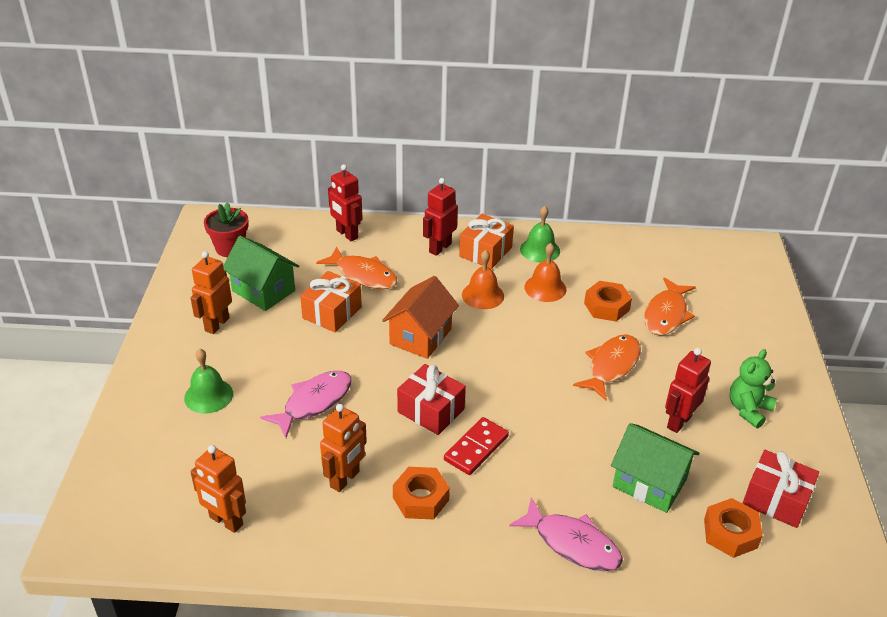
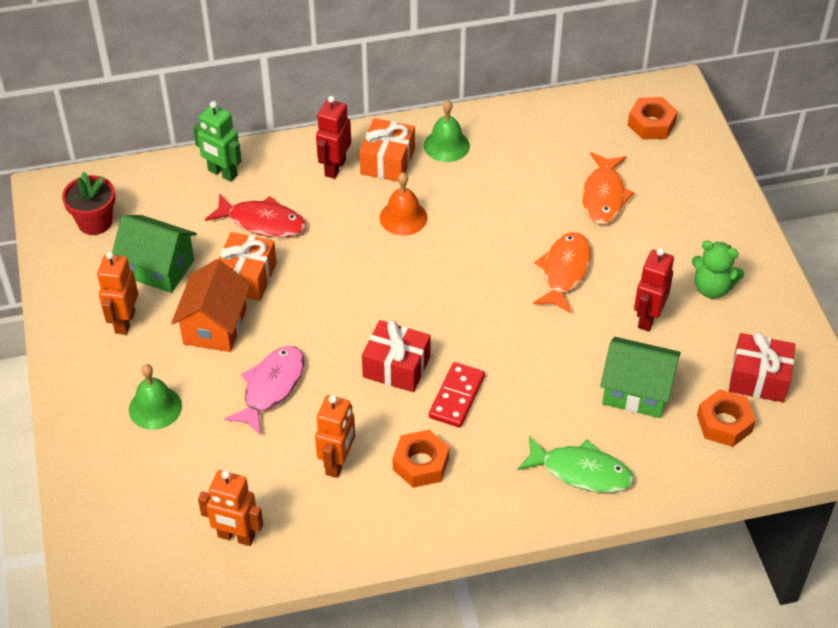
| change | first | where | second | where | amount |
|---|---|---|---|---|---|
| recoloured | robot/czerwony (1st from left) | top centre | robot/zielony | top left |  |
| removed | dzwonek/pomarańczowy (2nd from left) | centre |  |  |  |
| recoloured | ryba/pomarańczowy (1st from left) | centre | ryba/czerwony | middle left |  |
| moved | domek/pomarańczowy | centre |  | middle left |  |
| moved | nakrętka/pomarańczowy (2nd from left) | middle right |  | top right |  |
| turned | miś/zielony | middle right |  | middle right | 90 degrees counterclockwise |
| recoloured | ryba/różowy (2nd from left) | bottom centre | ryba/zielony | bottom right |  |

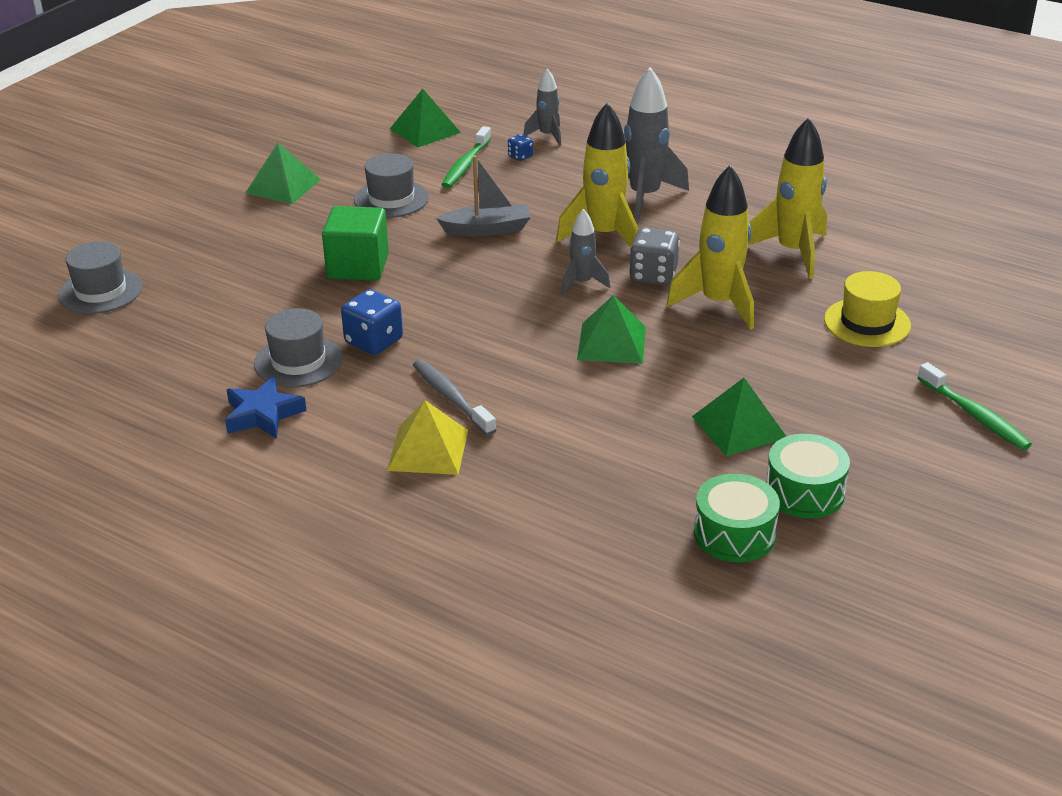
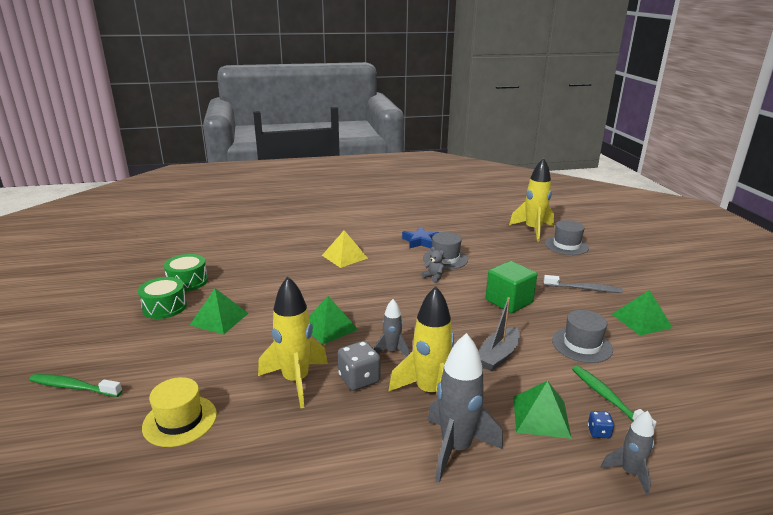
| change | first | where | second | where | amount |
|---|---|---|---|---|---|
| moved | piramida/zielony (2nd from left in the first image) | top centre | piramida/zielony (3rd from left) | bottom right |  |
| moved | rakieta/żółty (3rd from left) | top right |  | middle right |  |
| replaced | kostka do gry/niebieski (1st from left) | centre | miś/szary | centre |  |
| moved | szczoteczka do zębów/szary | centre |  | middle right |  |

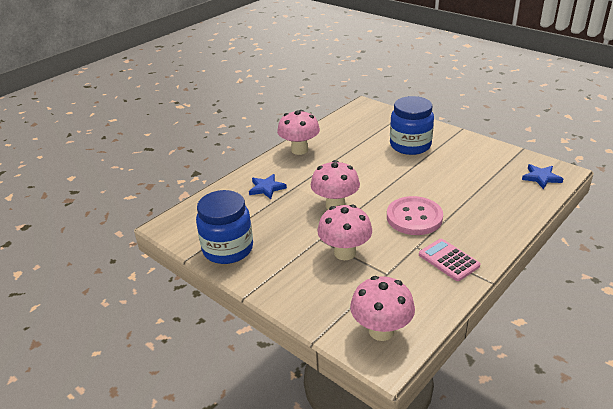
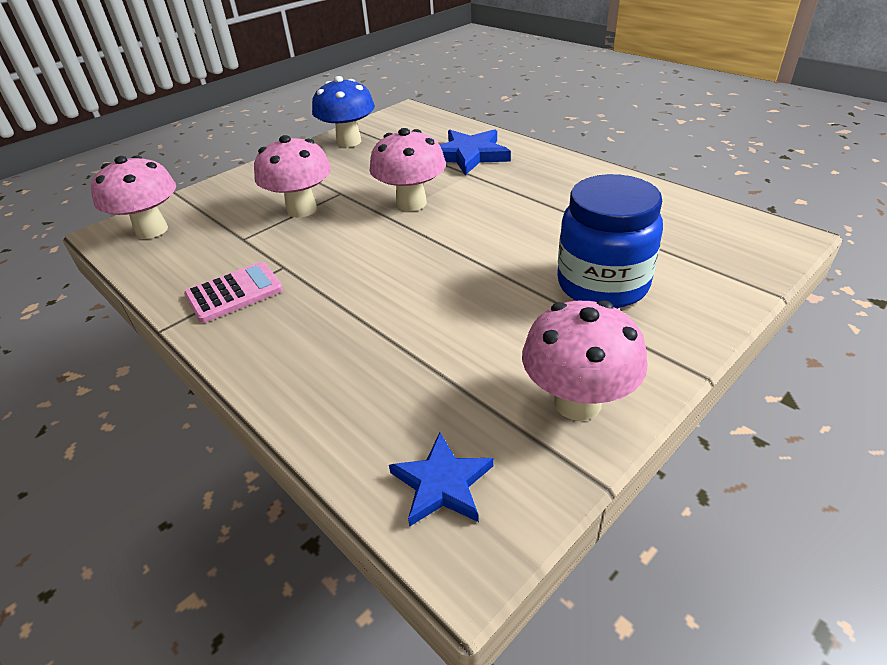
| change | first | where | second | where | amount |
|---|---|---|---|---|---|
| moved | grzyb/różowy (1st from left in the first image) | top centre | grzyb/różowy (4th from left) | centre |  |
| resized | gwiazda/niebieski (1st from left in the first image) | centre | gwiazda/niebieski (2nd from left) | top centre | x1.54 |
| replaced | słoik/niebieski (1st from left) | centre | grzyb/niebieski | top centre |  |
| removed | guzik/różowy | middle right |  |  |  |

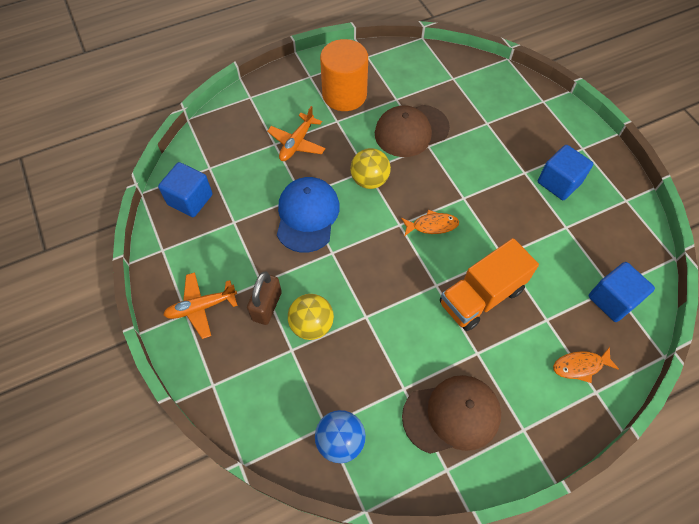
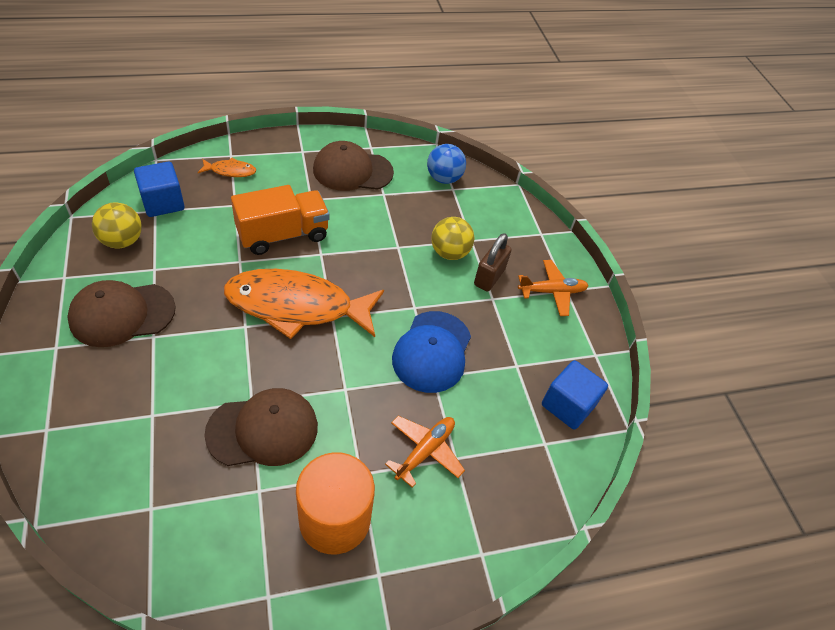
| change | first | where | second | where | amount |
|---|---|---|---|---|---|
| replaced | sześcian/niebieski (2nd from left) | top right | czapka/brązowy (1st from left) | middle left |  |
| moved | piłka/żółty (2nd from left in the first image) | top centre | piłka/żółty (1st from left) | middle left |  |
| resized | ryba/pomarańczowy (1st from left in the first image) | centre | ryba/pomarańczowy (2nd from left) | centre | x2.42 |

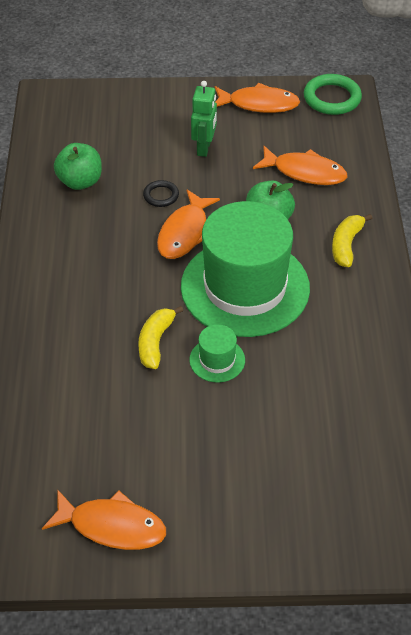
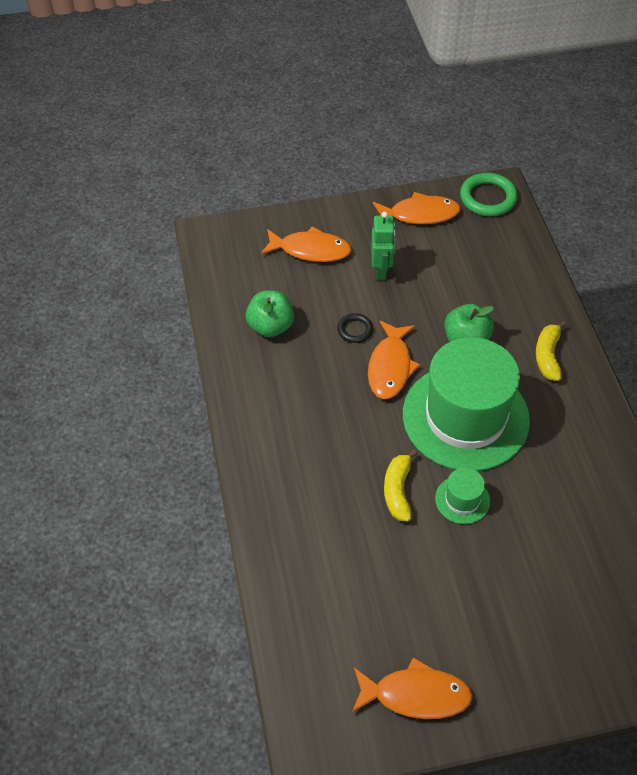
| change | first | where | second | where | amount |
|---|---|---|---|---|---|
| moved | ryba/pomarańczowy (4th from left in the first image) | top right | ryba/pomarańczowy (1st from left) | top centre |  |

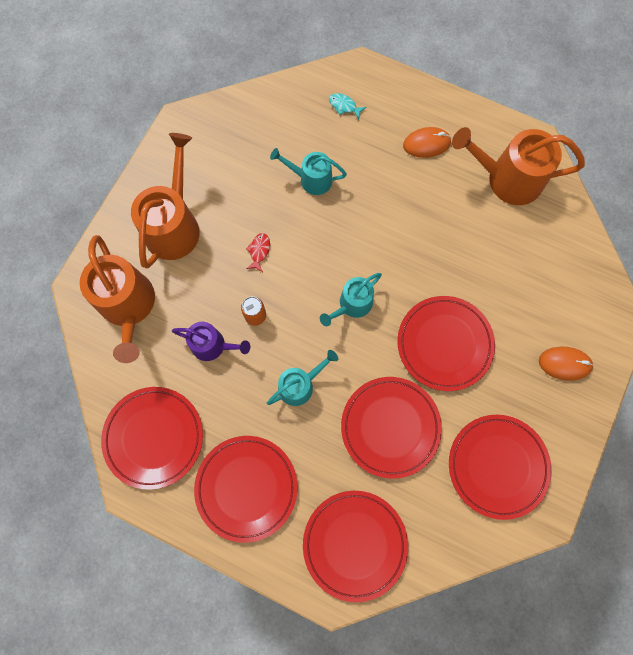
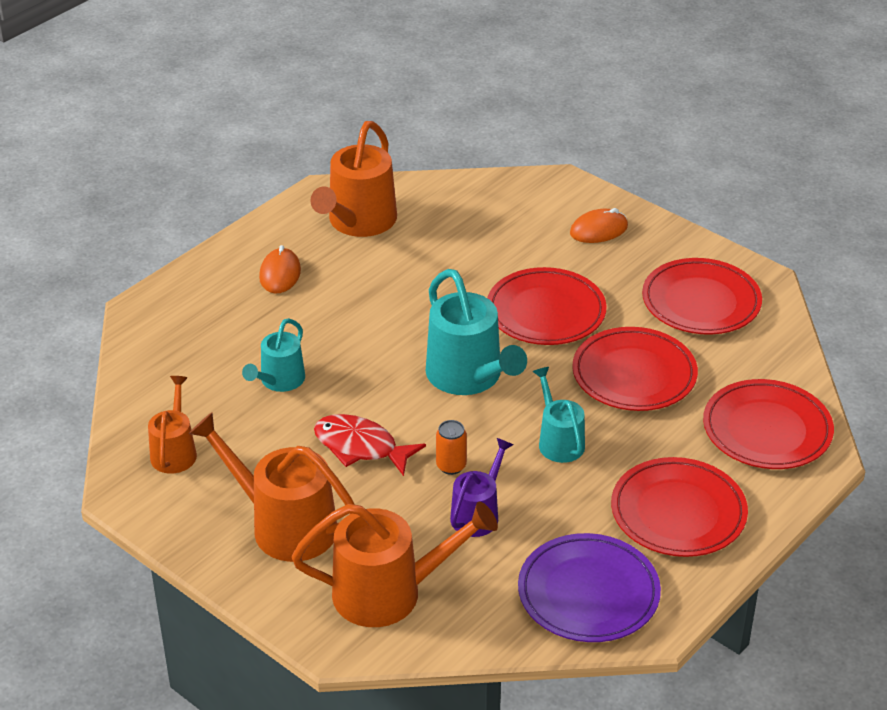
| change | first | where | second | where | amount |
|---|---|---|---|---|---|
| removed | ryba/turkusowy | top centre |  |  |  |
| resized | ryba/czerwony | centre |  | centre | x1.99 |
| resized | konewka/turkusowy (3rd from left in the first image) | centre | konewka/turkusowy (2nd from left) | centre | x1.72 |
| turned | myszka/pomarańczowy (2nd from left) | middle right |  | top right | 45 degrees clockwise |
| recoloured | talerz/czerwony (1st from left) | bottom left | talerz/fioletowy | bottom centre |  |
| added |  |  | konewka/pomarańczowy (1st from left) | middle left |  |

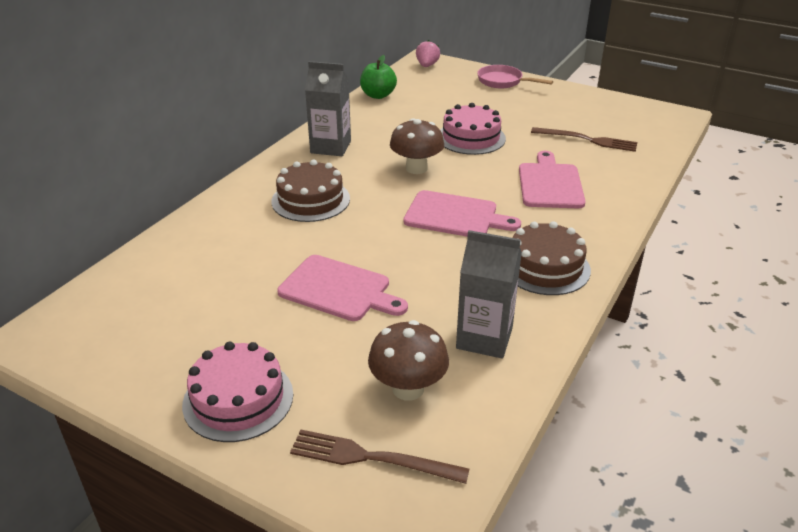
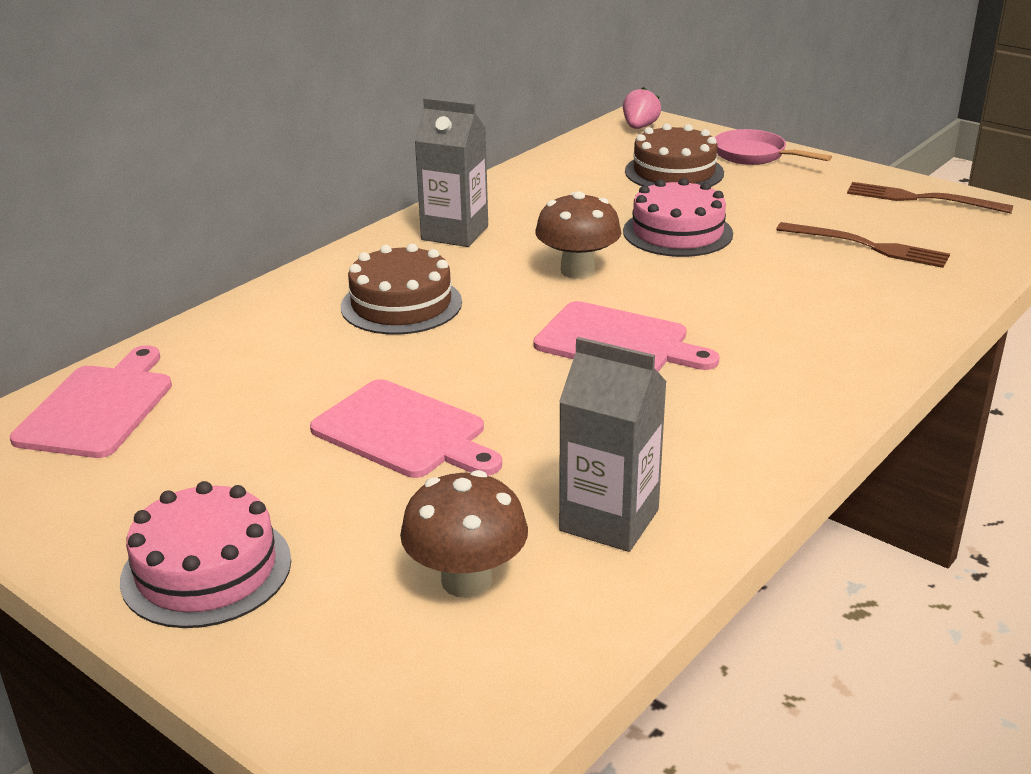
| change | first | where | second | where | amount |
|---|---|---|---|---|---|
| removed | jabłko/zielony | top centre |  |  |  |
| moved | deska do krojenia/różowy (3rd from left in the first image) | middle right | deska do krojenia/różowy (1st from left) | middle left |  |
| moved | tort/brązowy (2nd from left) | middle right |  | top centre |  |
| moved | widelec/brązowy (1st from left in the first image) | bottom centre | widelec/brązowy (2nd from left) | top right |  |

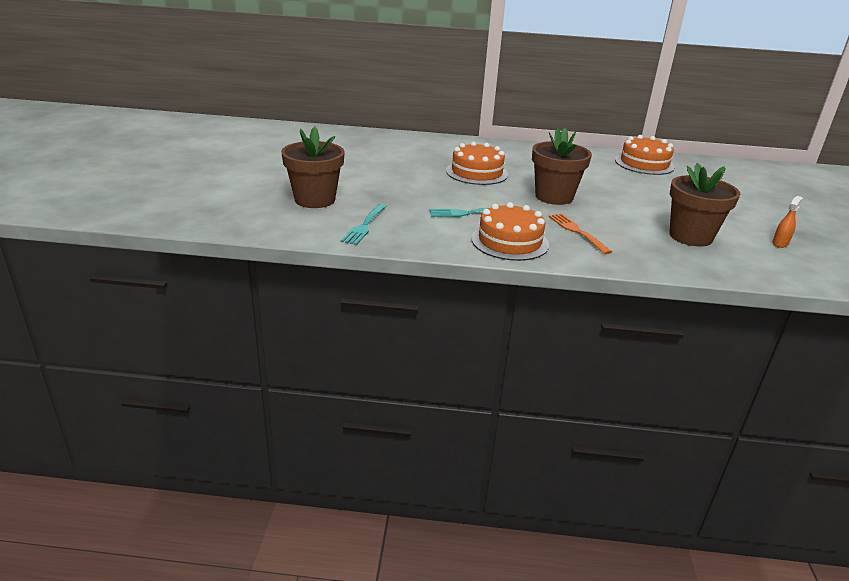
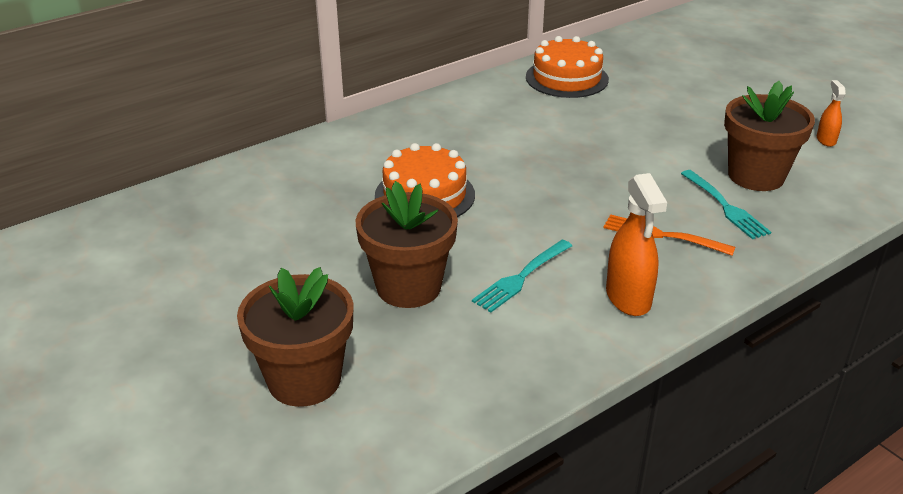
| change | first | where | second | where | amount |
|---|---|---|---|---|---|
| moved | doniczka/brązowy (2nd from left) | top centre |  | centre |  |
| replaced | tort/pomarańczowy (2nd from left) | centre | spryskiwacz/pomarańczowy (1st from left) | middle right |  |
| moved | widelec/turkusowy (1st from left in the first image) | centre | widelec/turkusowy (2nd from left) | middle right |  |

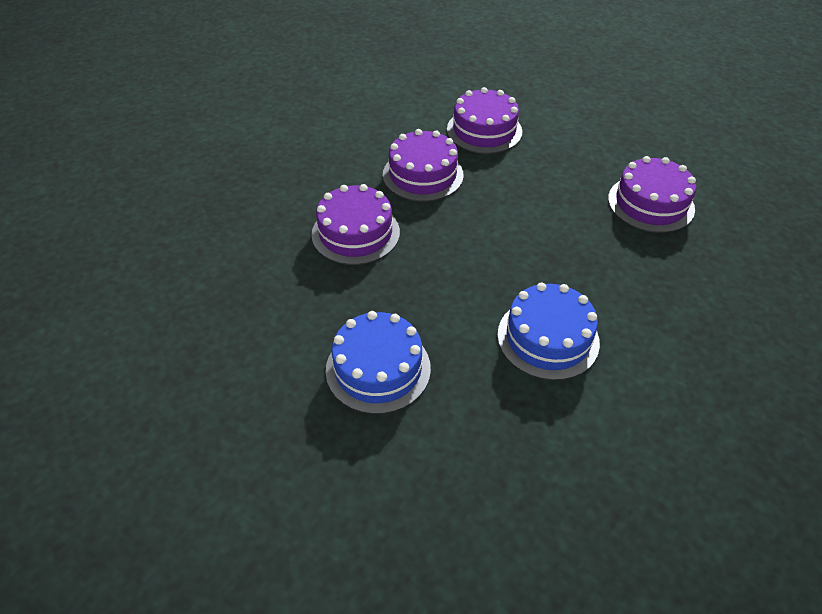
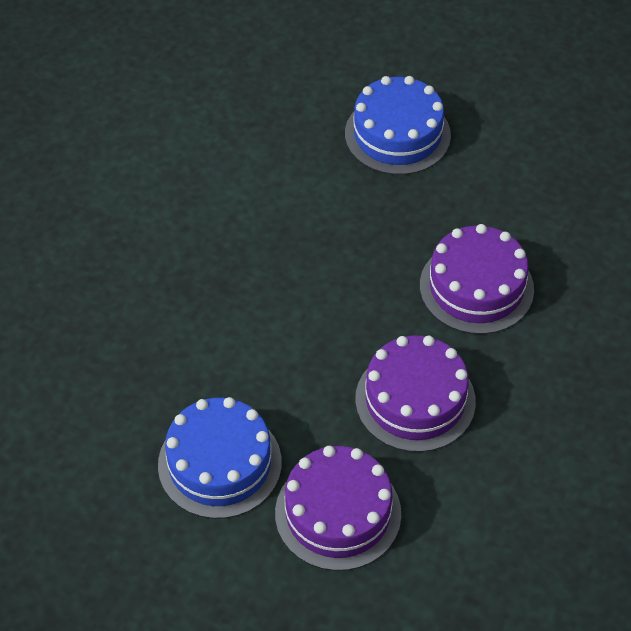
| change | first | where | second | where | amount |
|---|---|---|---|---|---|
| removed | tort/fioletowy (4th from left) | top right |  |  |  |
| moved | tort/niebieski (2nd from left in the first image) | middle right | tort/niebieski (1st from left) | bottom centre |  |

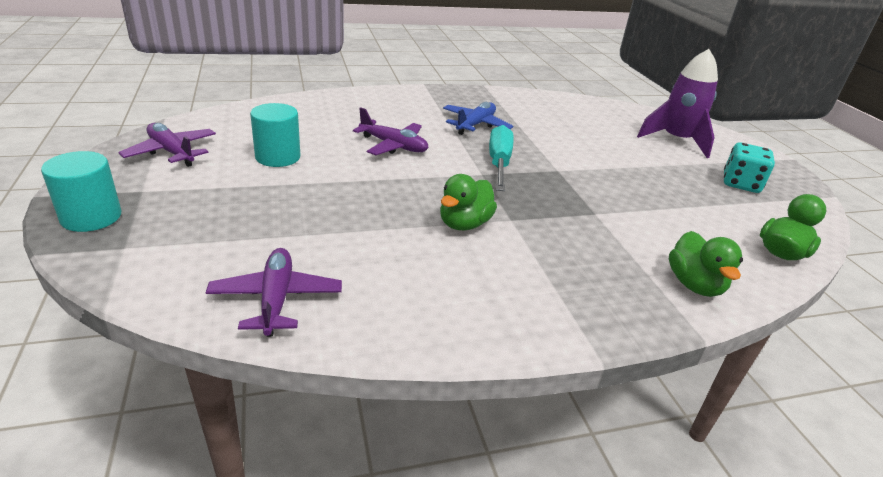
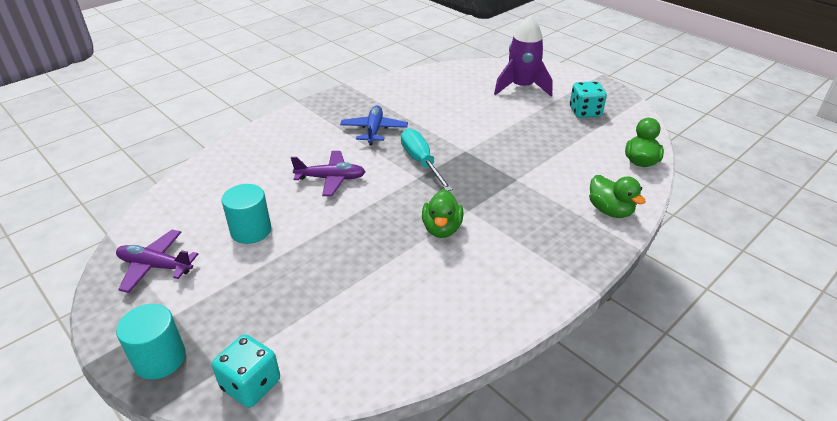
| change | first | where | second | where | amount |
|---|---|---|---|---|---|
| removed | samolot/fioletowy (2nd from left) | middle left |  |  |  |
| added |  |  | kostka do gry/turkusowy (1st from left) | bottom left |  |

